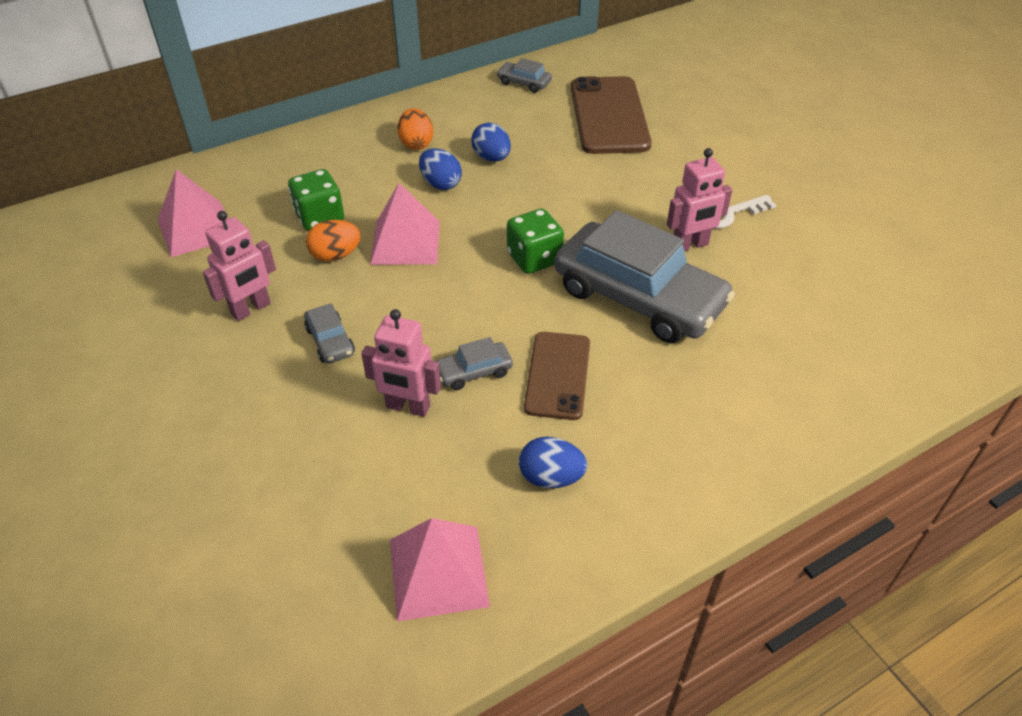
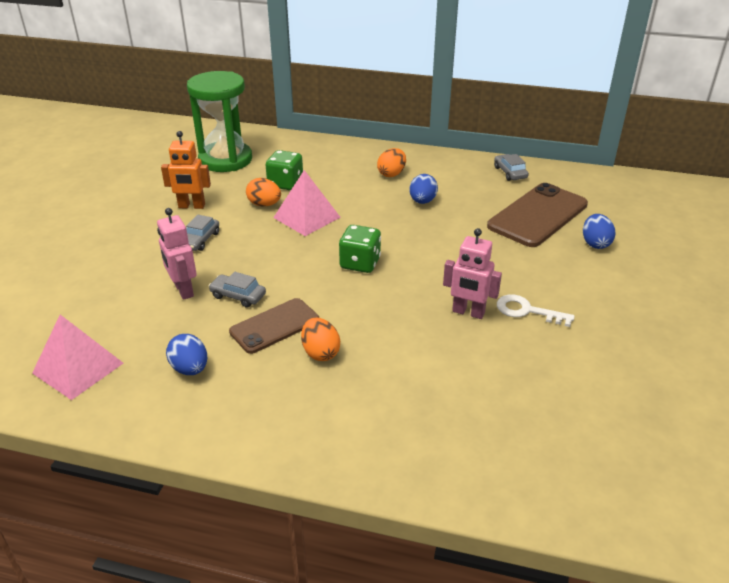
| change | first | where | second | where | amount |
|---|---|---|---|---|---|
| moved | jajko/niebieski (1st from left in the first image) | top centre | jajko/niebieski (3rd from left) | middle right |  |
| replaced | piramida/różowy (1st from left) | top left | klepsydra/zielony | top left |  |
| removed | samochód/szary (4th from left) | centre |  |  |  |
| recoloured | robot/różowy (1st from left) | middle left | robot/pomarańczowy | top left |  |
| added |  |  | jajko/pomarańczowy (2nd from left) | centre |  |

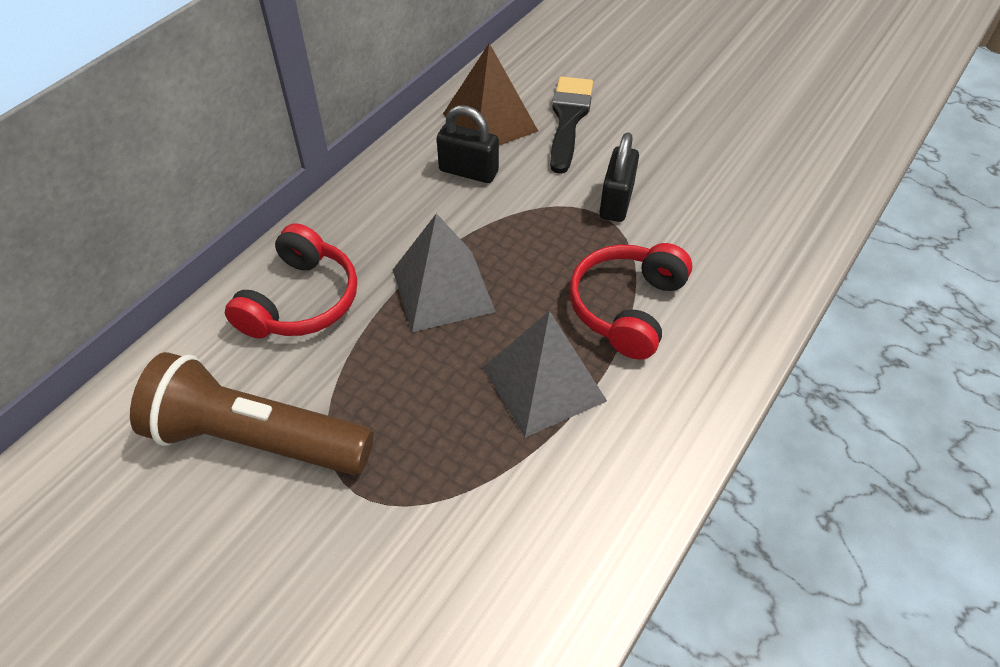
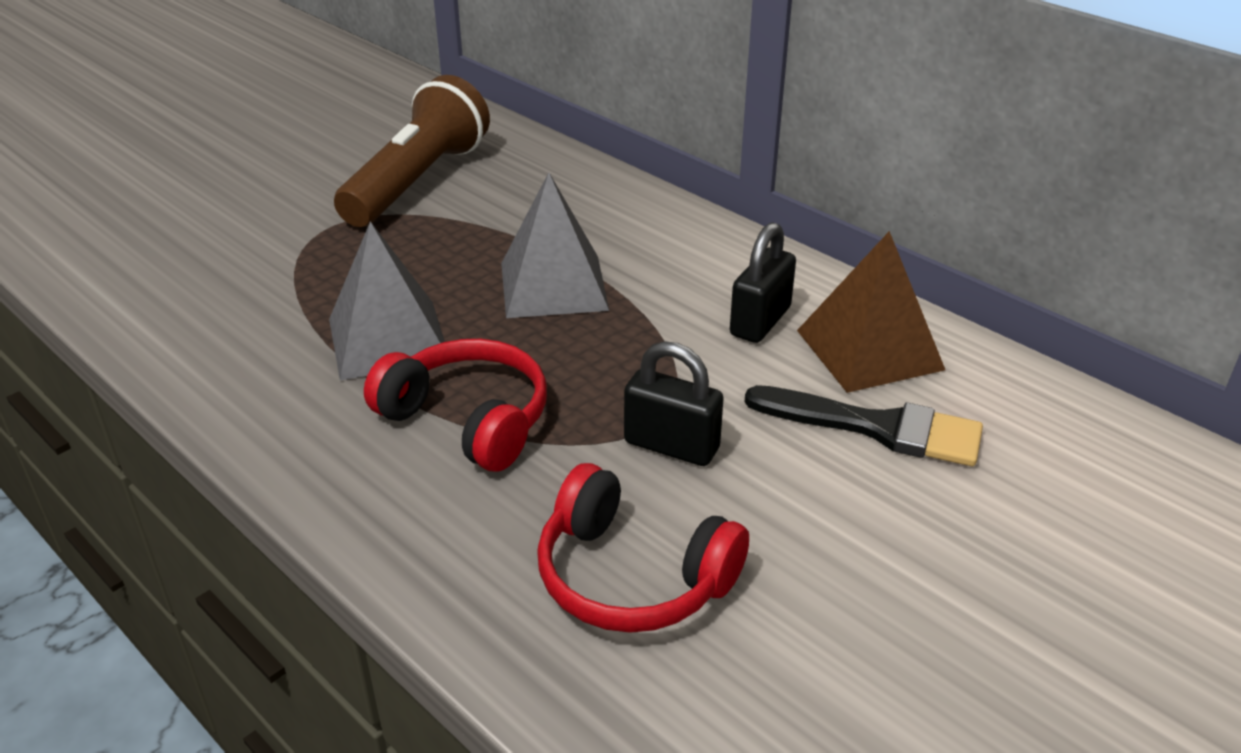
| change | first | where | second | where | amount |
|---|---|---|---|---|---|
| moved | słuchawki/czerwony (1st from left in the first image) | middle left | słuchawki/czerwony (2nd from left) | bottom centre |  |

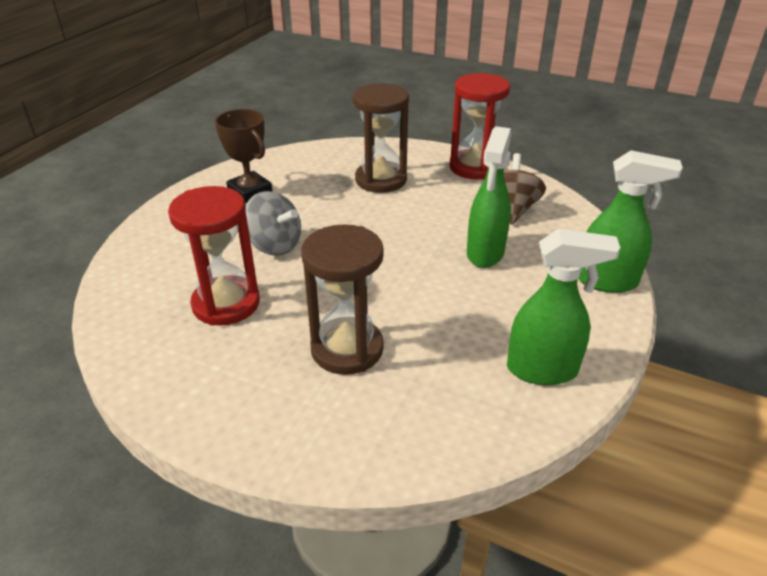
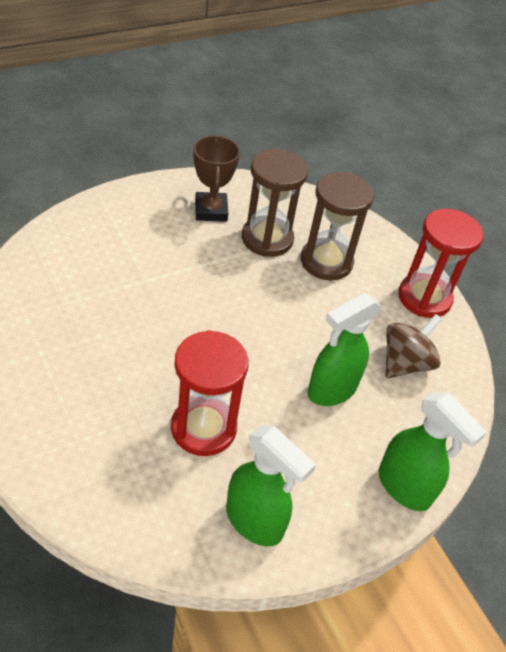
| change | first | where | second | where | amount |
|---|---|---|---|---|---|
| moved | klepsydra/czerwony (1st from left) | middle left |  | centre |  |
| removed | bączek/szary | centre |  |  |  |
| moved | klepsydra/brązowy (1st from left) | centre |  | top centre |  |

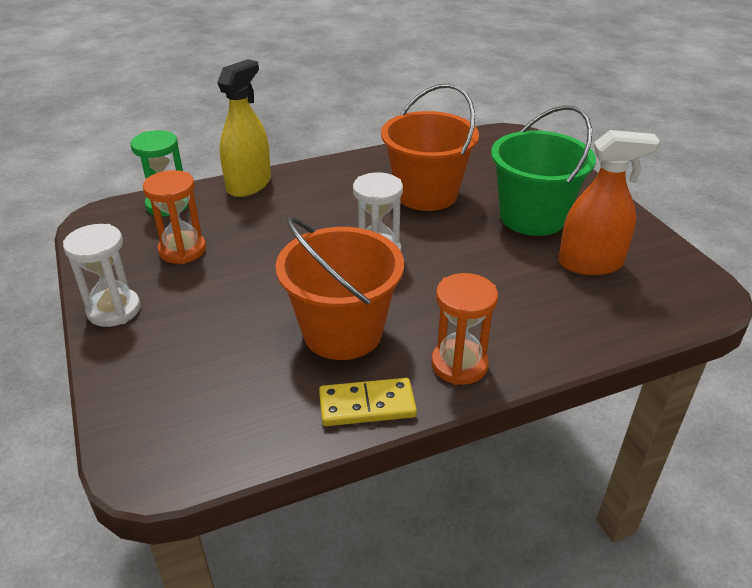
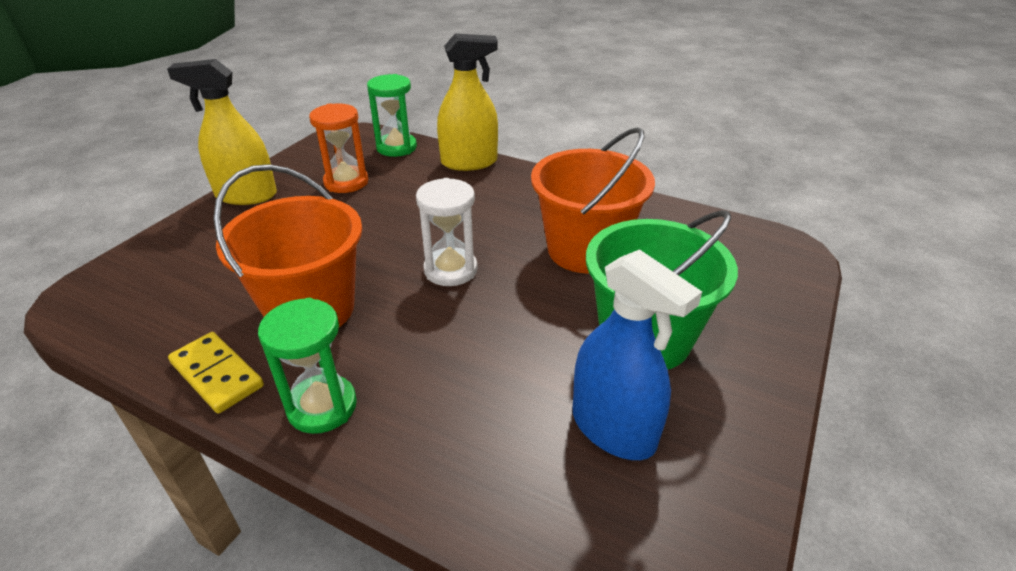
| change | first | where | second | where | amount |
|---|---|---|---|---|---|
| recoloured | spryskiwacz/pomarańczowy | middle right | spryskiwacz/niebieski | centre |  |
| replaced | klepsydra/biały (1st from left) | middle left | spryskiwacz/żółty (1st from left) | top left |  |
| recoloured | klepsydra/pomarańczowy (2nd from left) | centre | klepsydra/zielony (1st from left) | middle left |  |

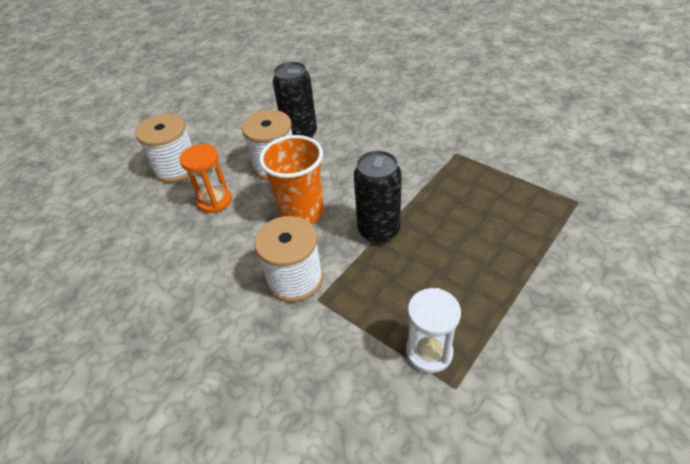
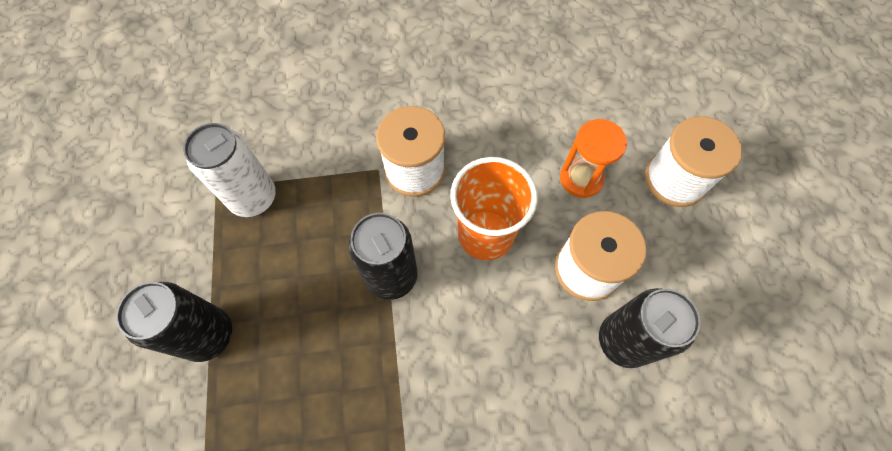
| change | first | where | second | where | amount |
|---|---|---|---|---|---|
| replaced | klepsydra/biały | bottom centre | puszka/biały | middle left |  |
| added |  |  | puszka/czarny (1st from left) | bottom left |  |

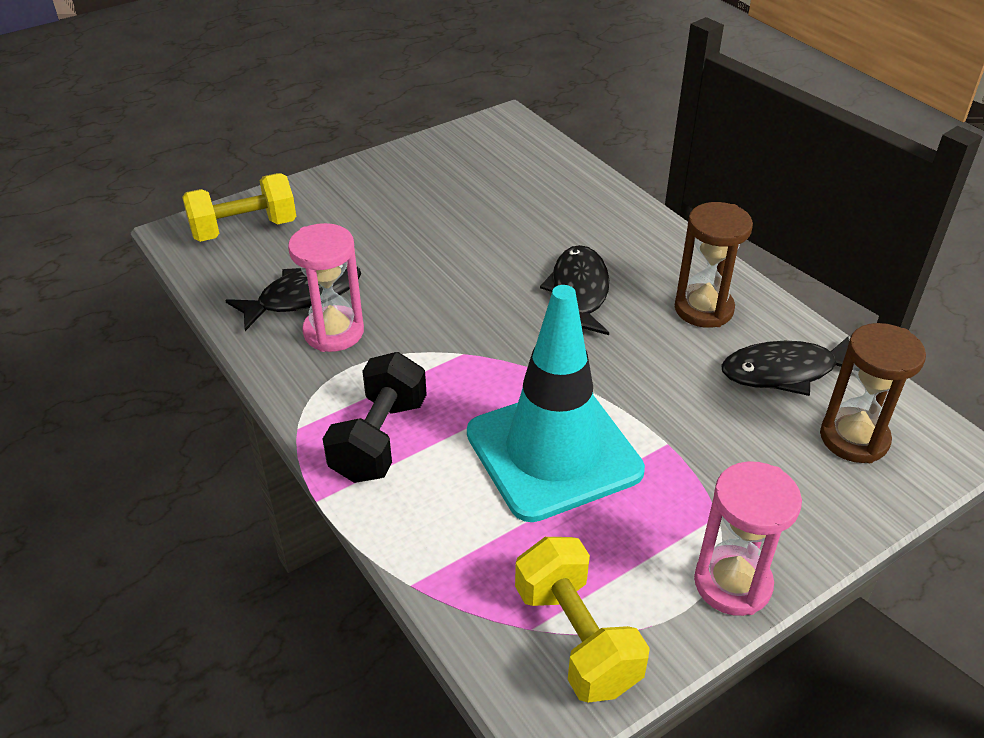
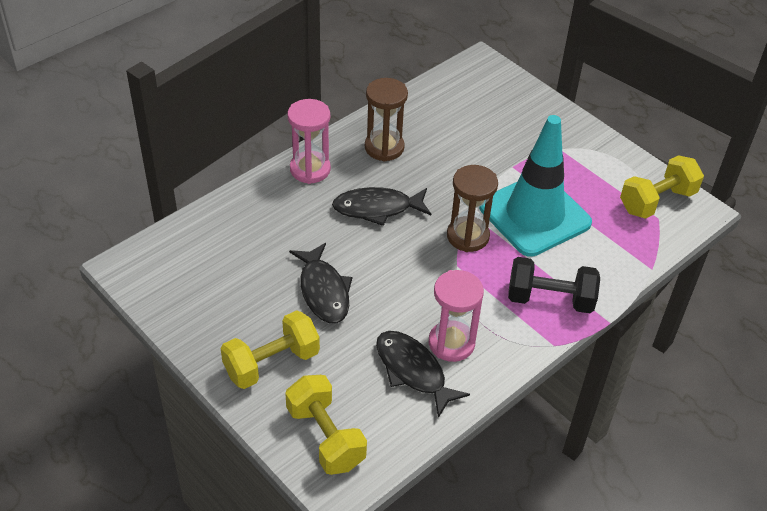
| change | first | where | second | where | amount |
|---|---|---|---|---|---|
| moved | klepsydra/brązowy (2nd from left) | middle right |  | centre |  |
| moved | ryba/czarny (3rd from left in the first image) | middle right | ryba/czarny (1st from left) | centre |  |
| moved | klepsydra/różowy (2nd from left in the first image) | bottom right | klepsydra/różowy (1st from left) | top centre |  |
| added |  |  | hantel/żółty (1st from left) | bottom centre |  |

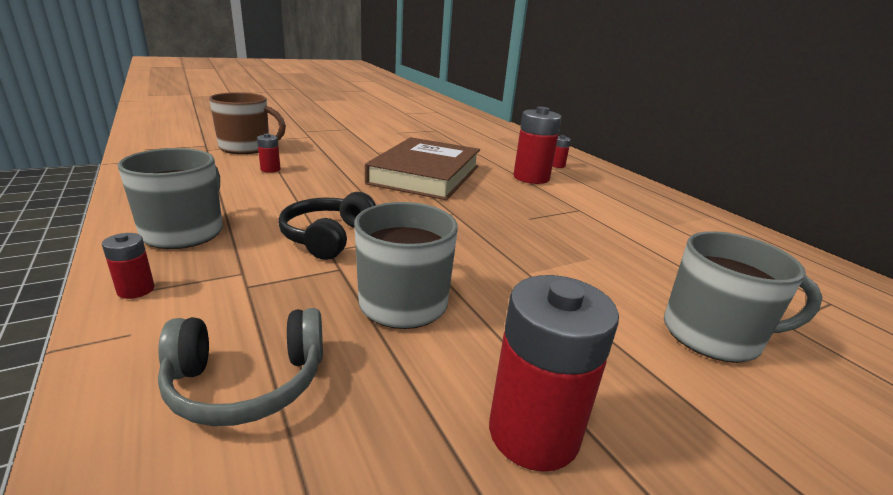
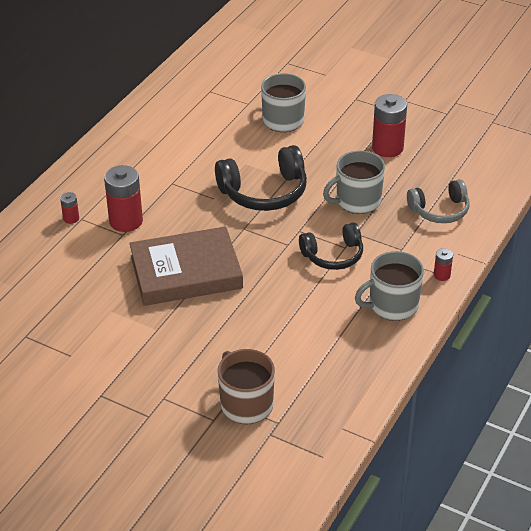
| change | first | where | second | where | amount |
|---|---|---|---|---|---|
| removed | bateria/czerwony (2nd from left) | top left |  |  |  |
| turned | słuchawki/szary | bottom left |  | middle right | 120 degrees clockwise |
| added |  |  | słuchawki/czarny (1st from left) | centre |  |

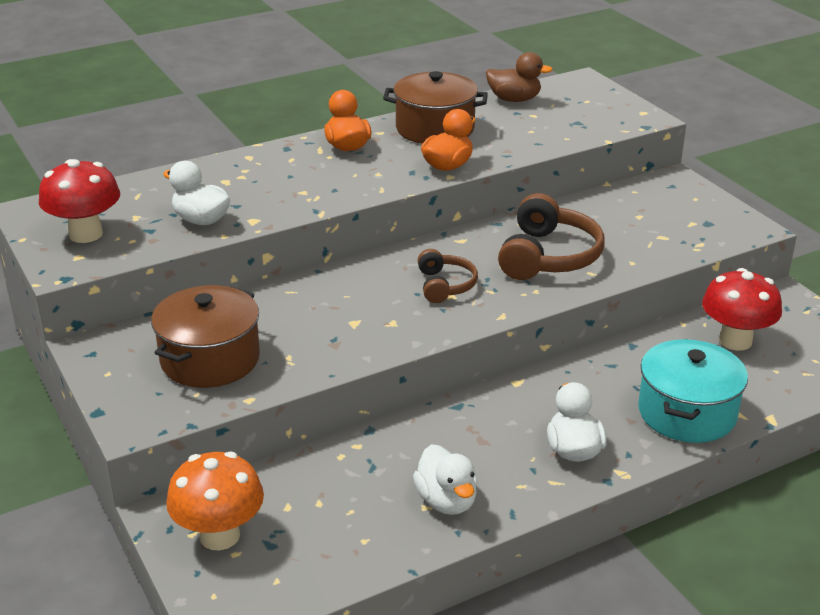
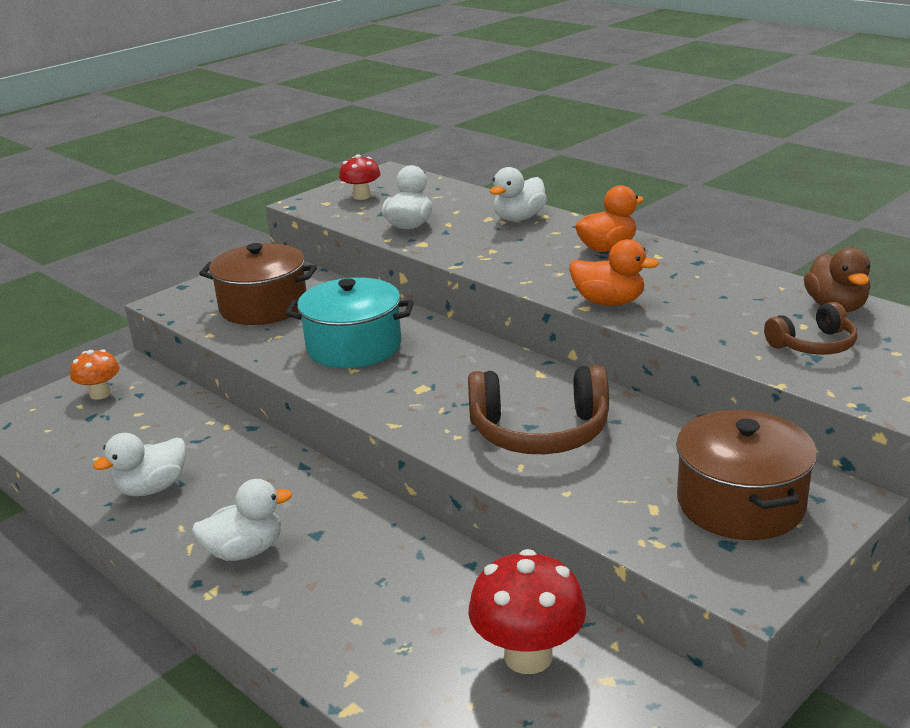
| change | first | where | second | where | amount |
|---|---|---|---|---|---|
| moved | garnek/brązowy (2nd from left) | top centre |  | middle right |  |
| resized | grzyb/czerwony (1st from left) | top left |  | top centre | x0.61 |
| moved | słuchawki/brązowy (1st from left in the first image) | centre | słuchawki/brązowy (2nd from left) | middle right |  |
| moved | garnek/turkusowy | middle right |  | centre |  |
| resized | grzyb/pomarańczowy | bottom left |  | middle left | x0.61 |
| added |  |  | kaczka/biały (4th from left) | top centre |  |

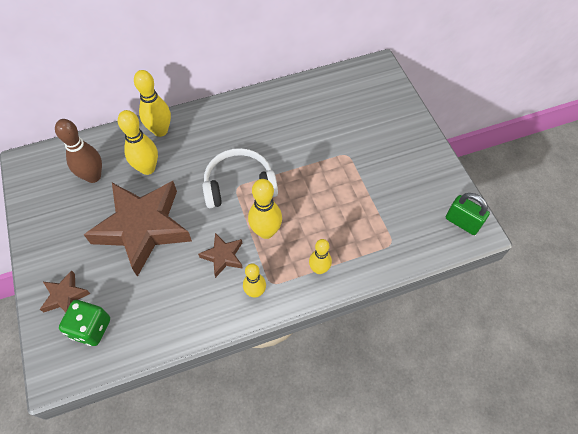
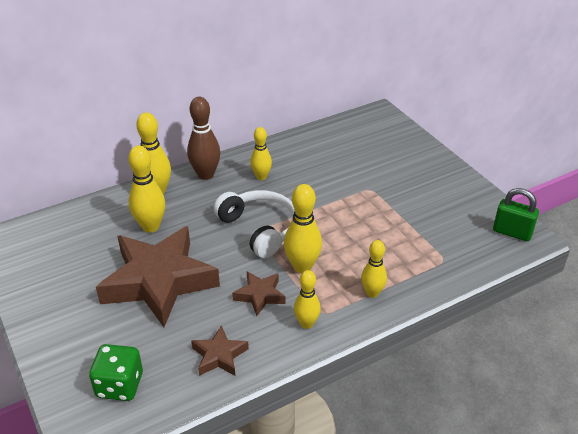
| change | first | where | second | where | amount |
|---|---|---|---|---|---|
| moved | kręgiel/brązowy | middle left |  | top centre |  |
| turned | słuchawki/biały | centre |  | centre | 75 degrees clockwise |
| moved | gwiazda/brązowy (1st from left in the first image) | bottom left | gwiazda/brązowy (2nd from left) | bottom centre |  |
| added |  |  | kręgiel/żółty (3rd from left) | centre |  |

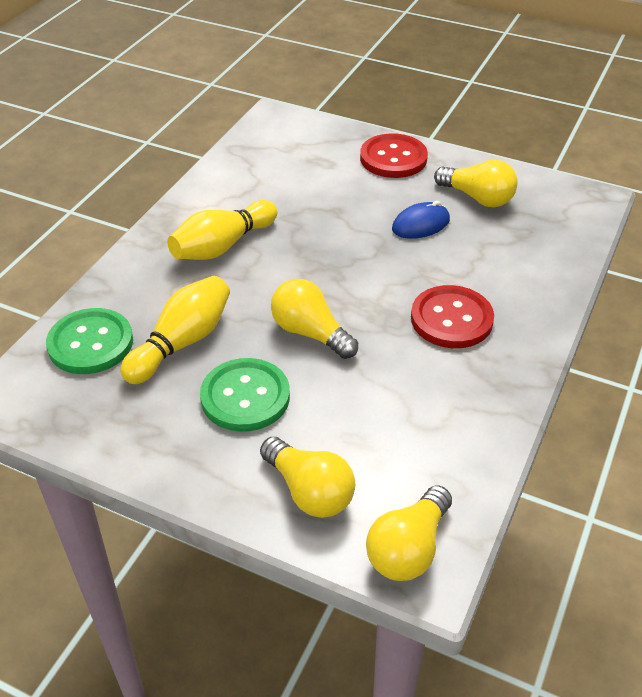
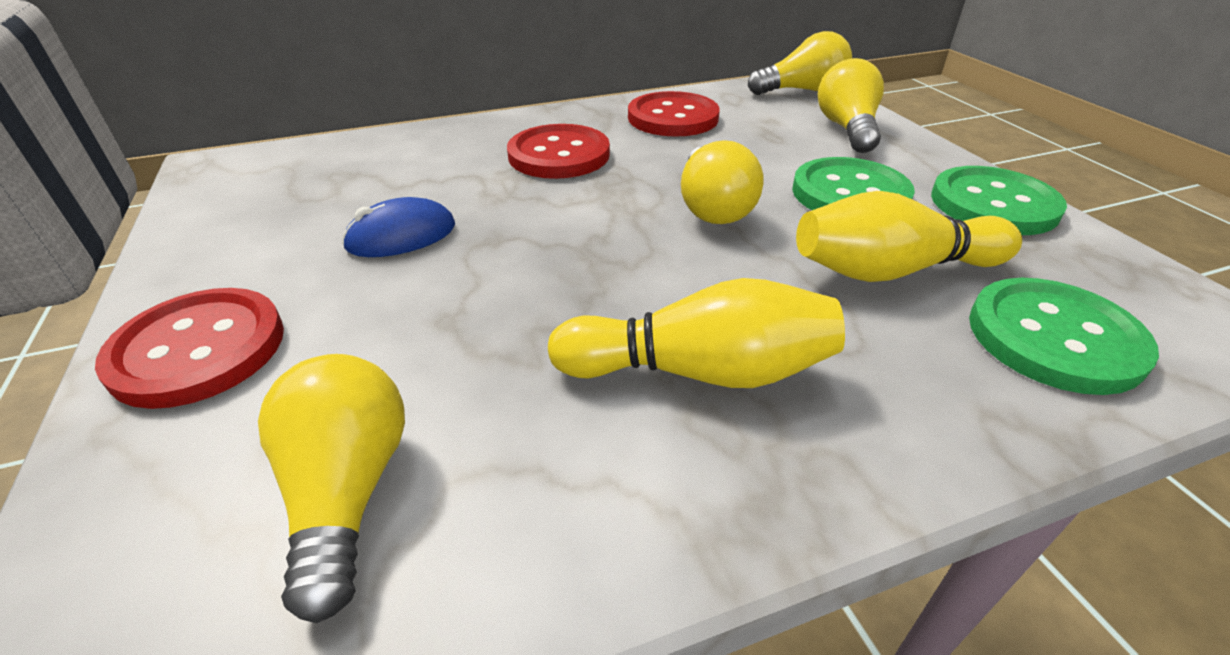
| change | first | where | second | where | amount |
|---|---|---|---|---|---|
| moved | żarówka/żółty (4th from left in the first image) | top right | żarówka/żółty (1st from left) | bottom left |  |
| turned | myszka/niebieski | top centre |  | middle left | 45 degrees counterclockwise |
| added |  |  | guzik/czerwony (3rd from left) | top centre |  |
| added |  |  | guzik/zielony (2nd from left) | top right |  |

